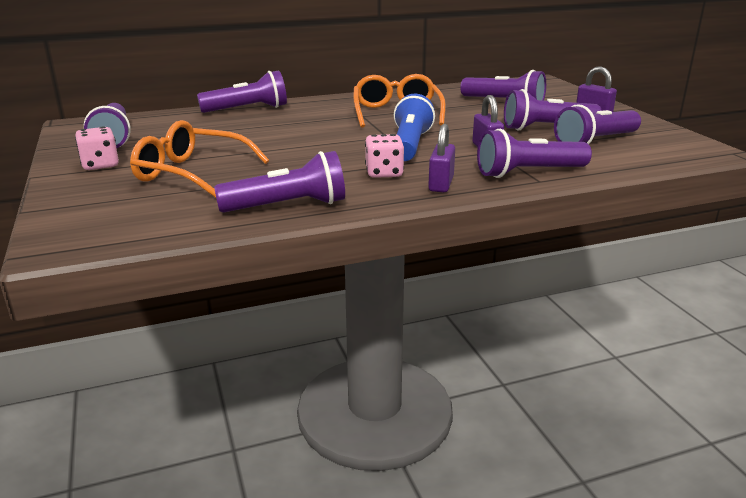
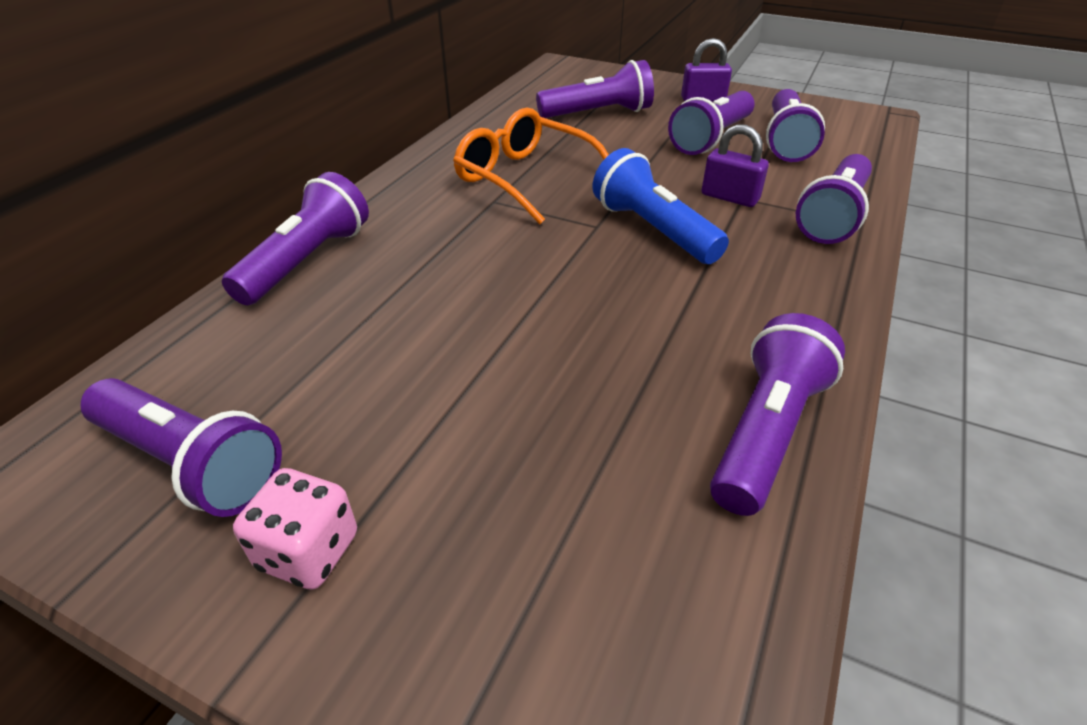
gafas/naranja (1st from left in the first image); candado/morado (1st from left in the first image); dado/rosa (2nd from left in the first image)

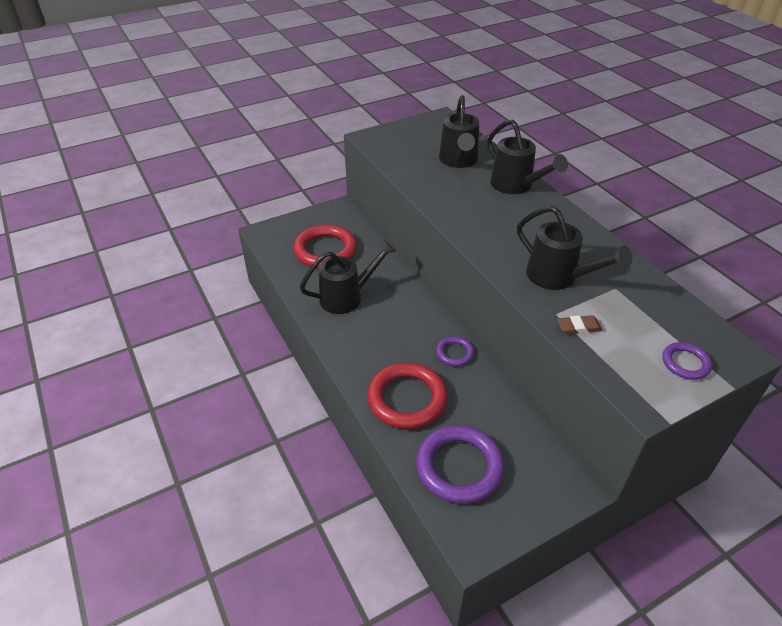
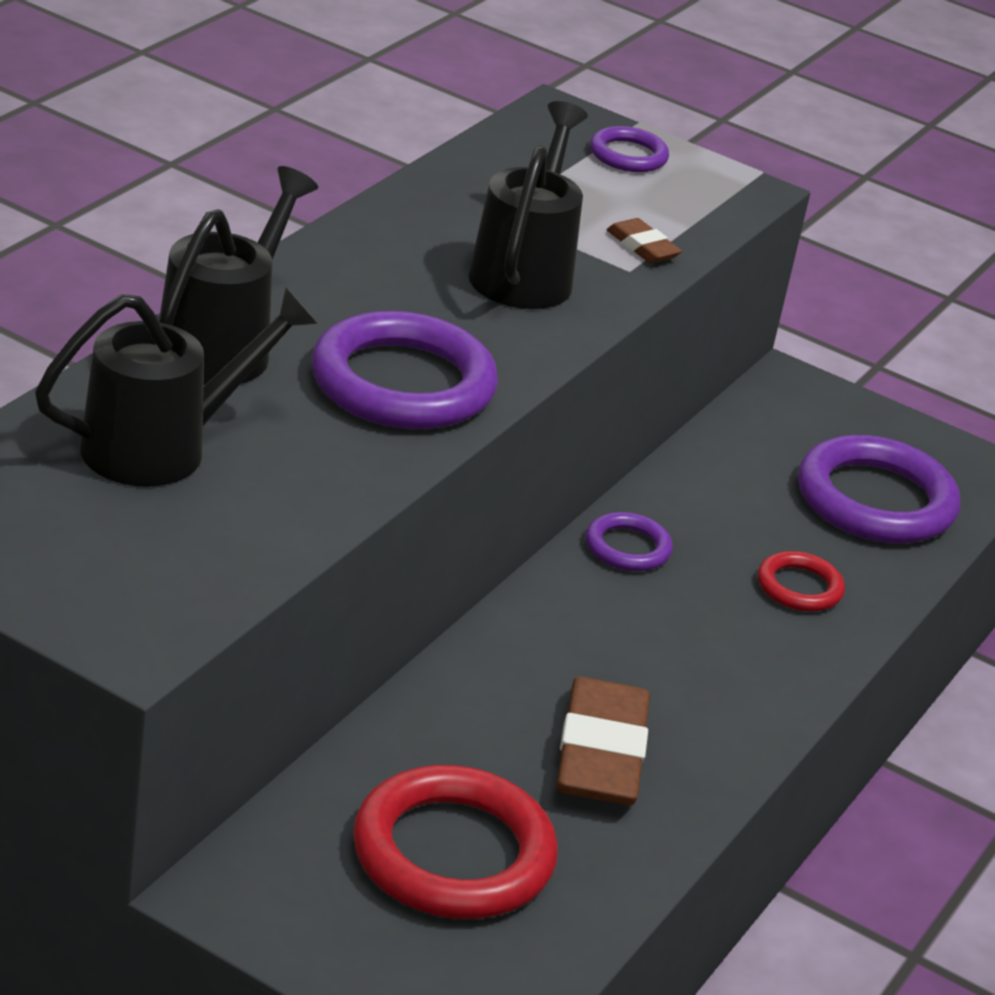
goma de borrar/marrón (1st from left); anillo/rojo (2nd from left); anillo/morado (1st from left)

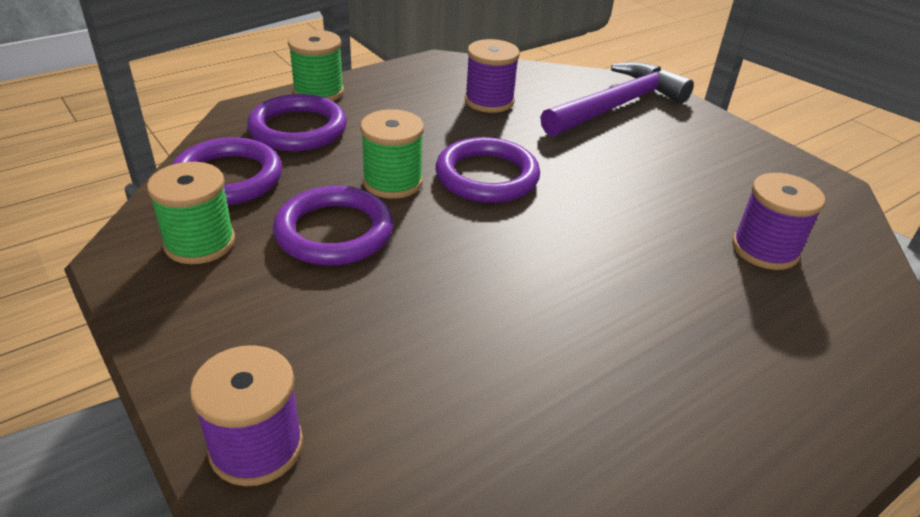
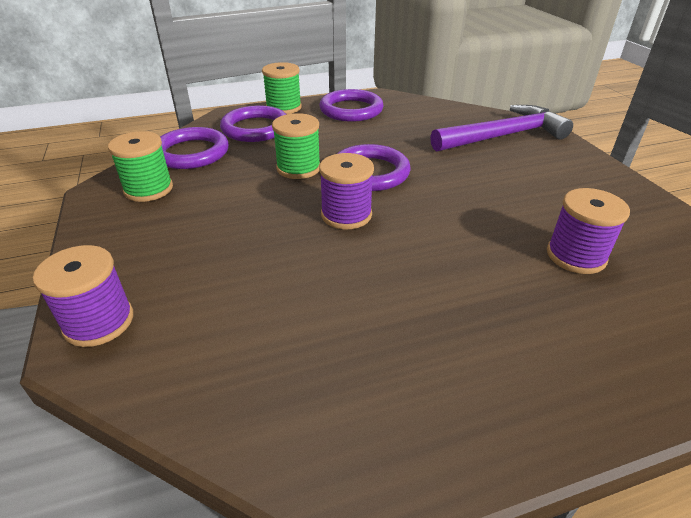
carrete/morado (2nd from left); anillo/morado (3rd from left)

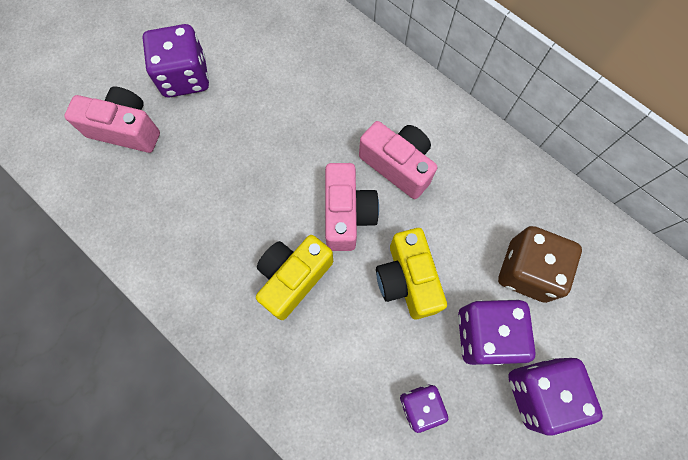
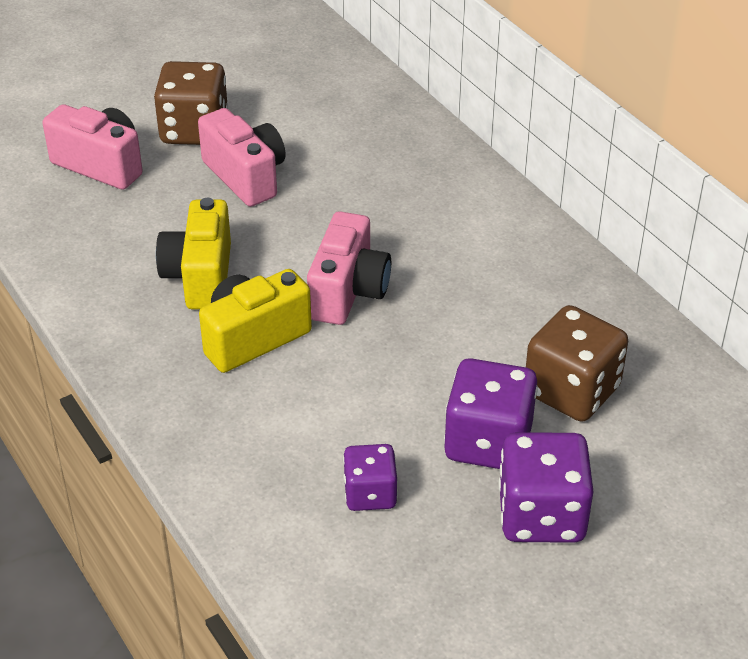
dado/marrón (1st from left); cámara/rosa (2nd from left); cámara/amarillo (1st from left)

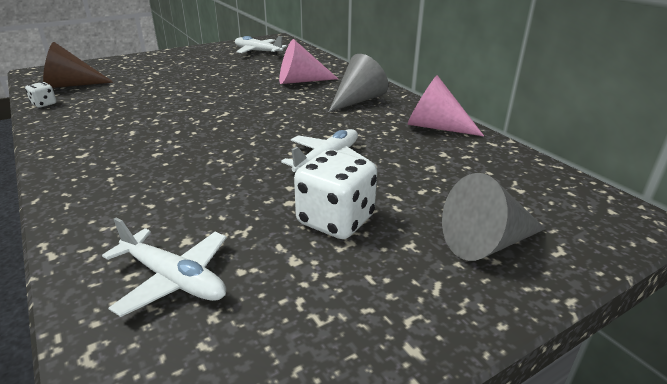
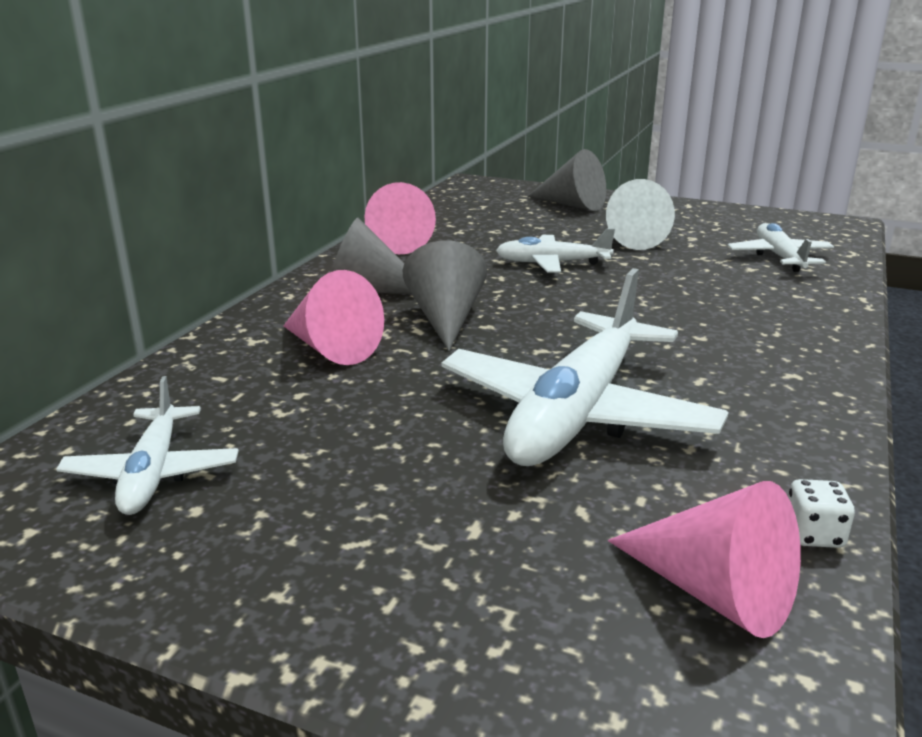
cono/rosa (3rd from left); cono/blanco; cono/gris (2nd from left); avión/blanco (3rd from left)

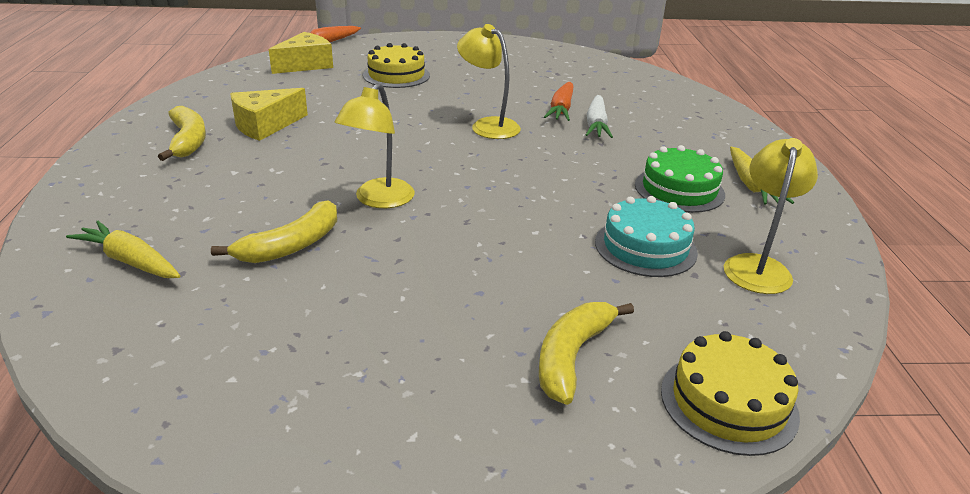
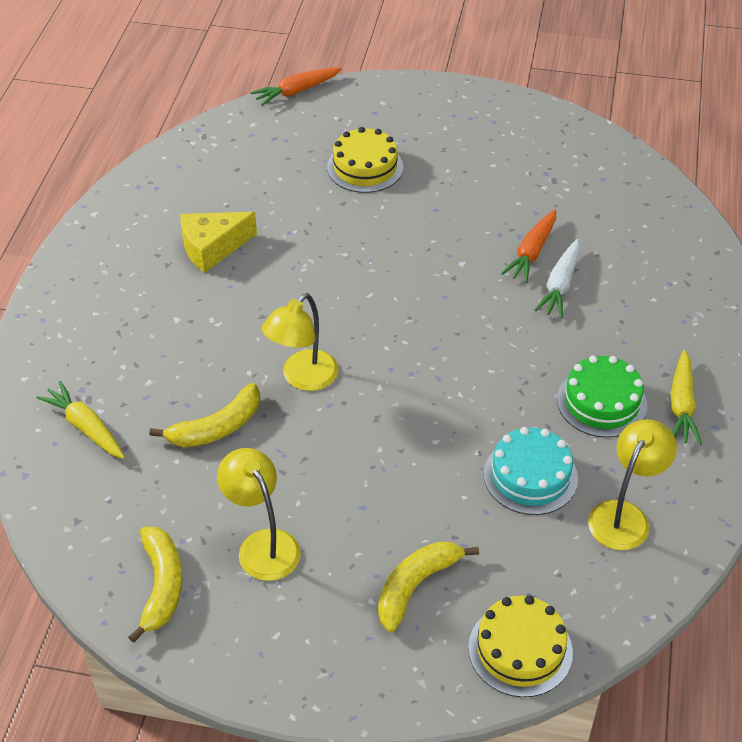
lámpara/amarillo (1st from left); queso/amarillo (2nd from left in the first image); plátano/amarillo (1st from left)

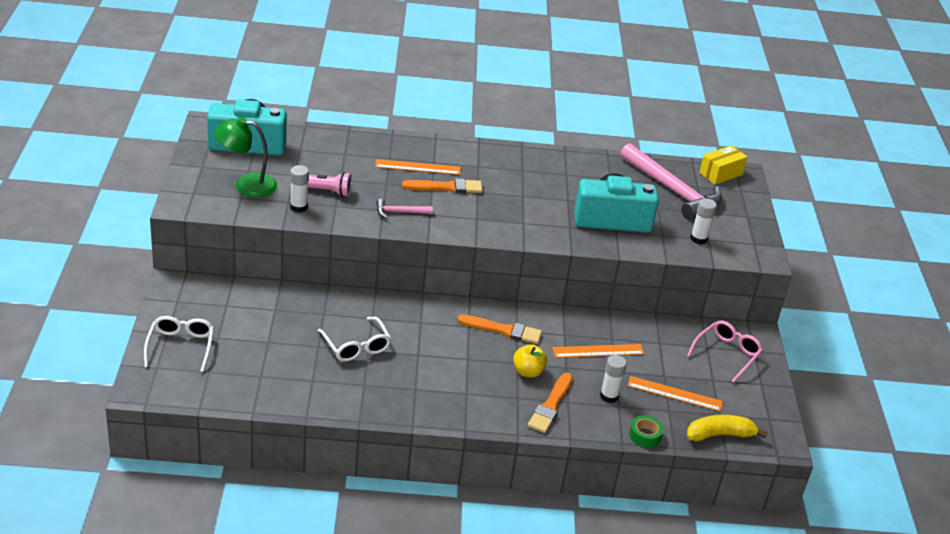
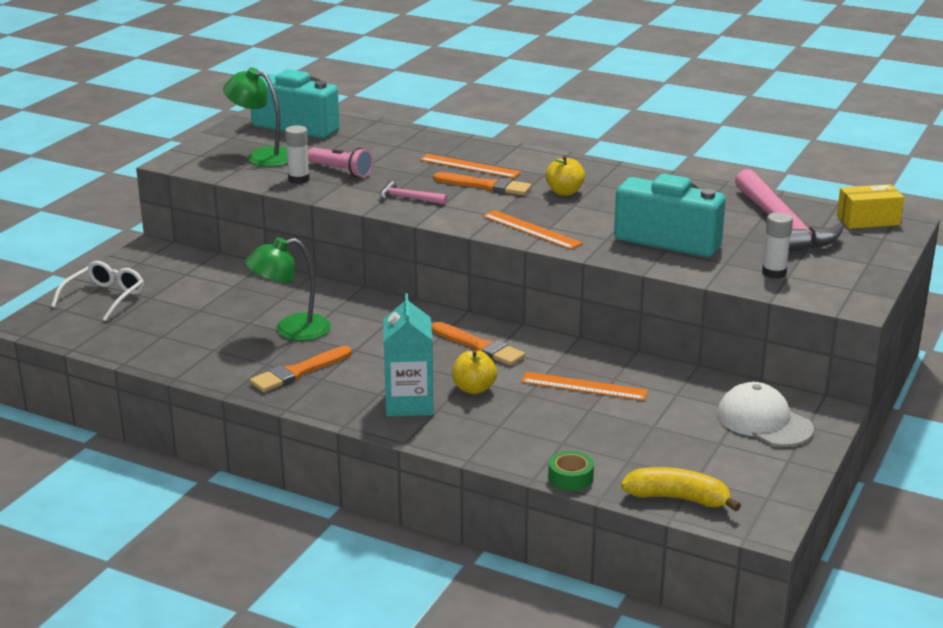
lámpara/verde (2nd from left); gorra/blanco; barra de pegamento/blanco (2nd from left in the first image); pincel/naranja (1st from left); regla/naranja (2nd from left); manzana/amarillo (2nd from left); cartón de leche/turquesa

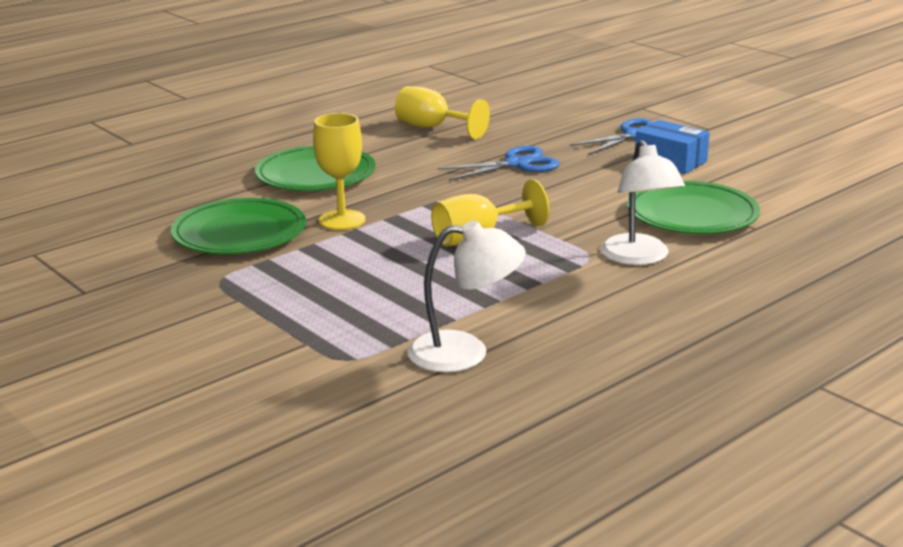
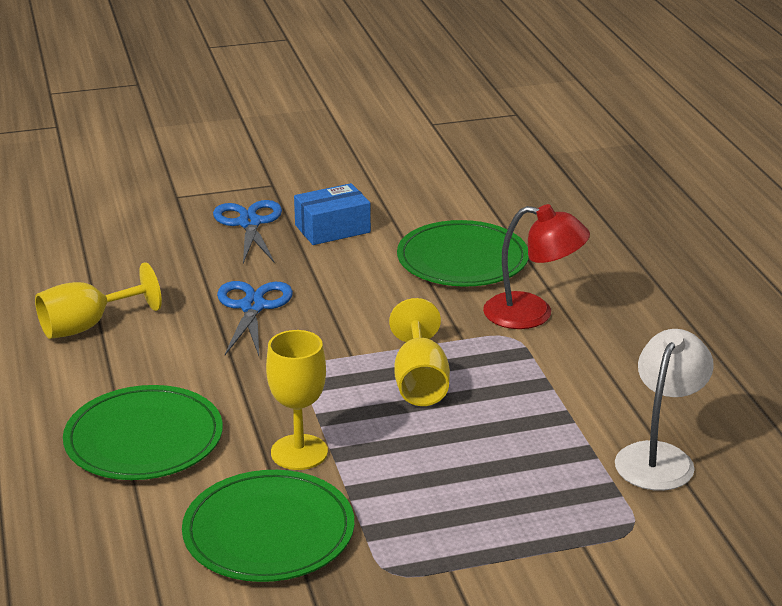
lámpara/rojo

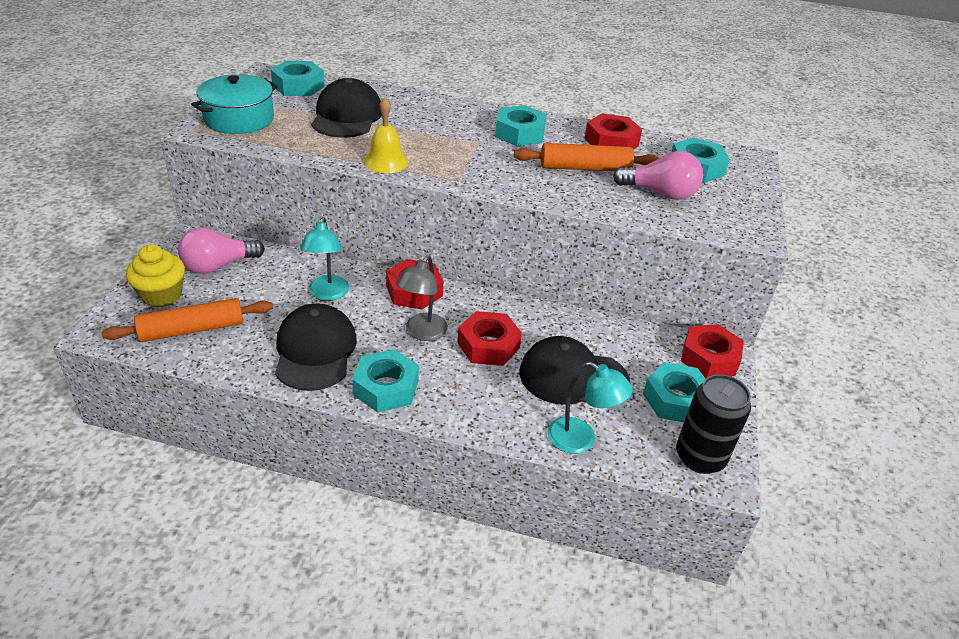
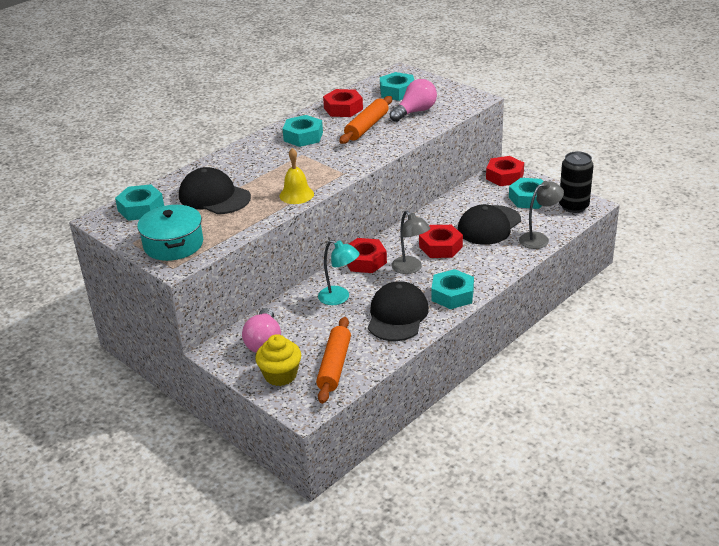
gorra/negro (2nd from left); lámpara/gris (2nd from left)

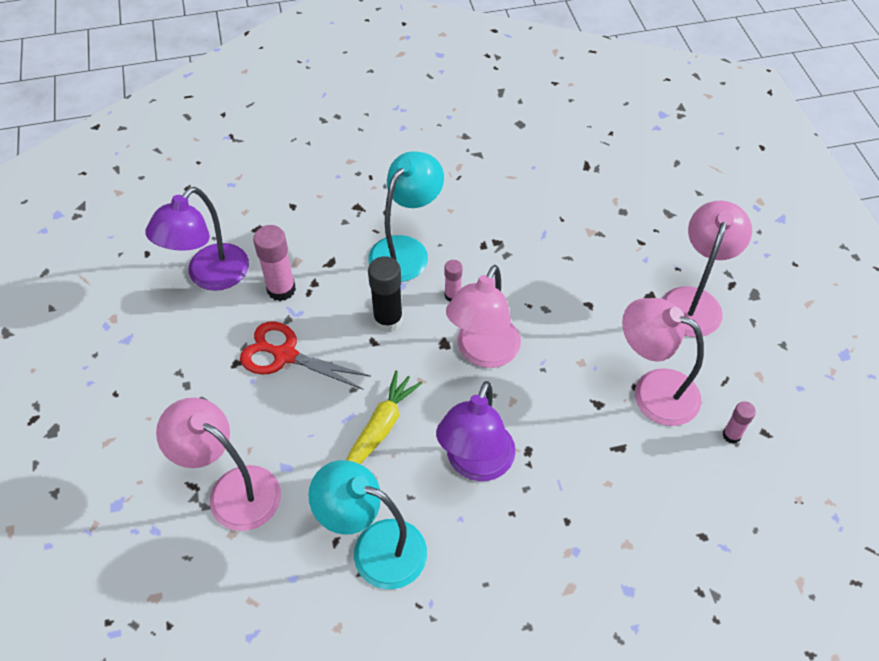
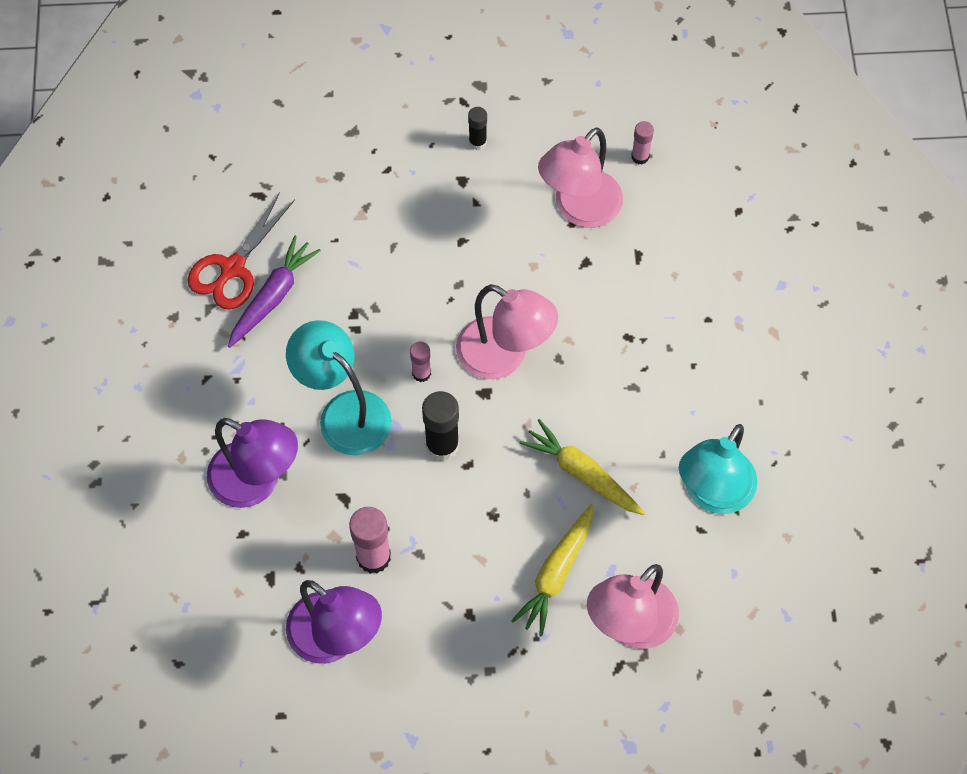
barra de pegamento/negro (2nd from left); tijeras/rojo; lámpara/morado (1st from left); zanahoria/morado; zanahoria/amarillo (1st from left)

